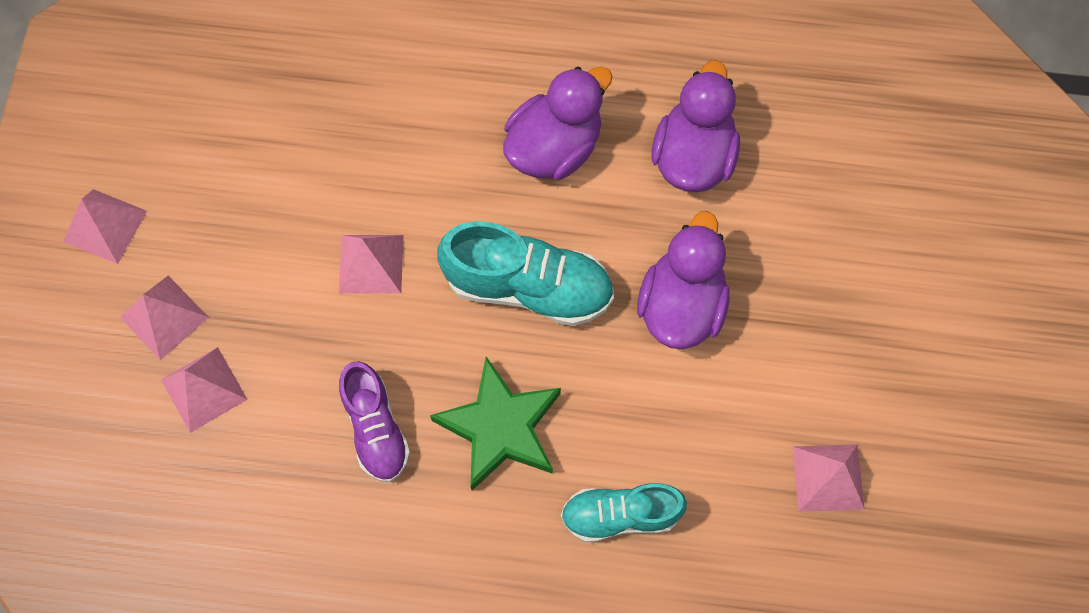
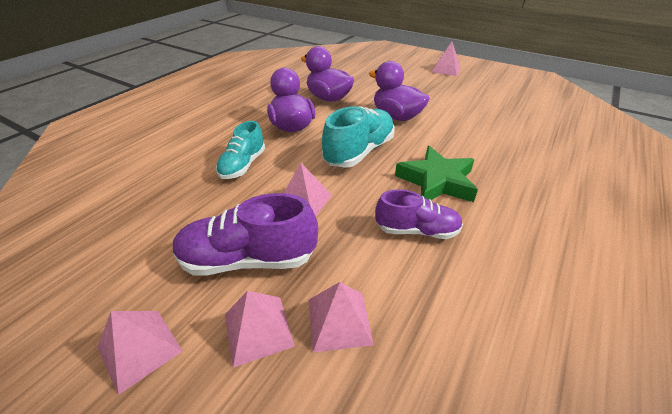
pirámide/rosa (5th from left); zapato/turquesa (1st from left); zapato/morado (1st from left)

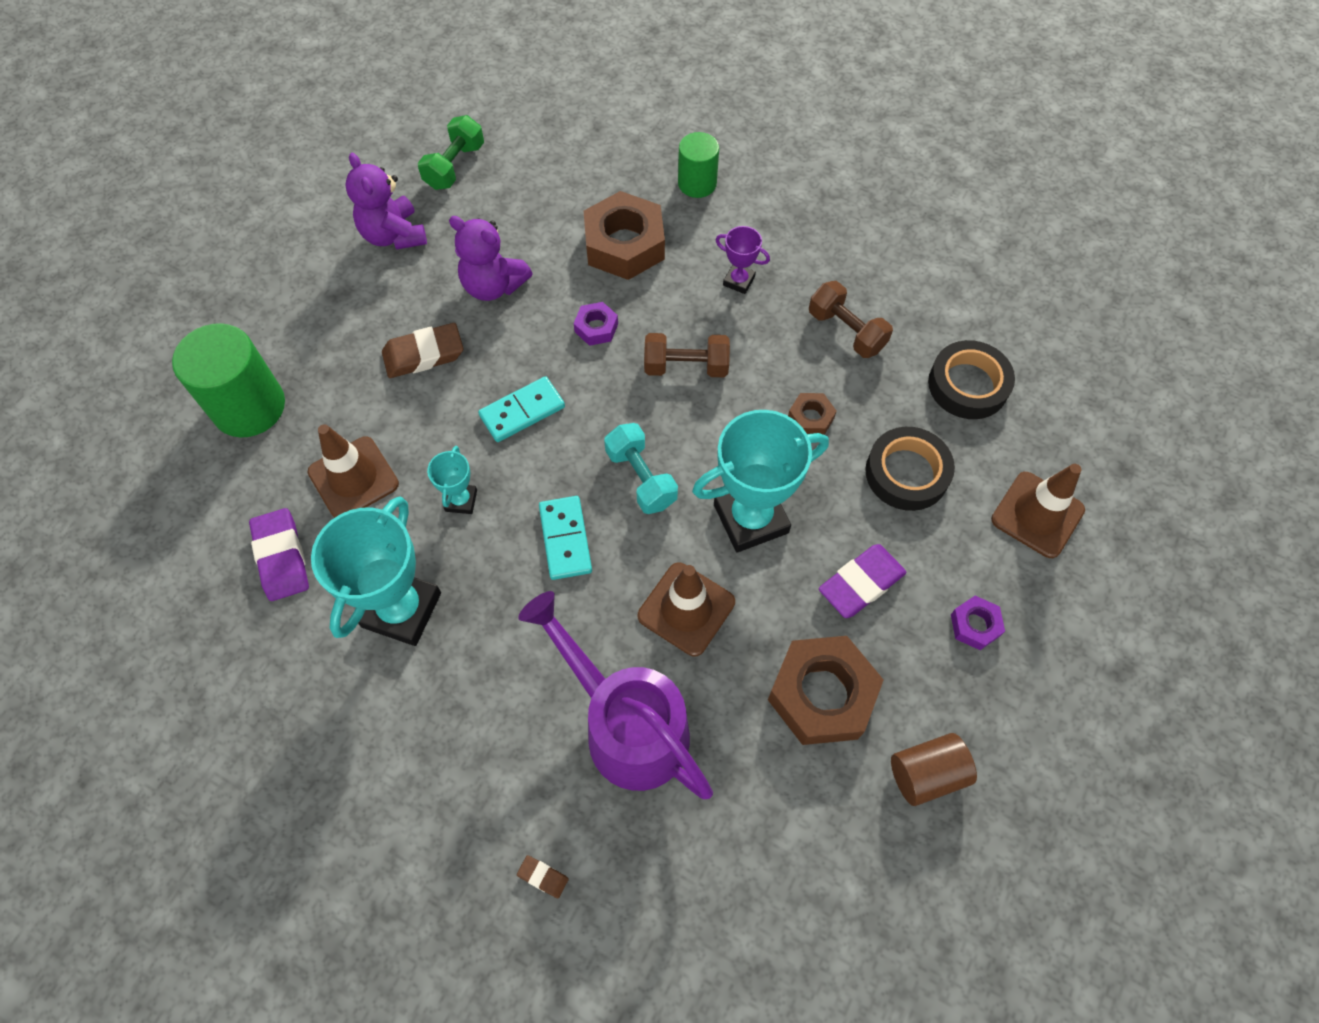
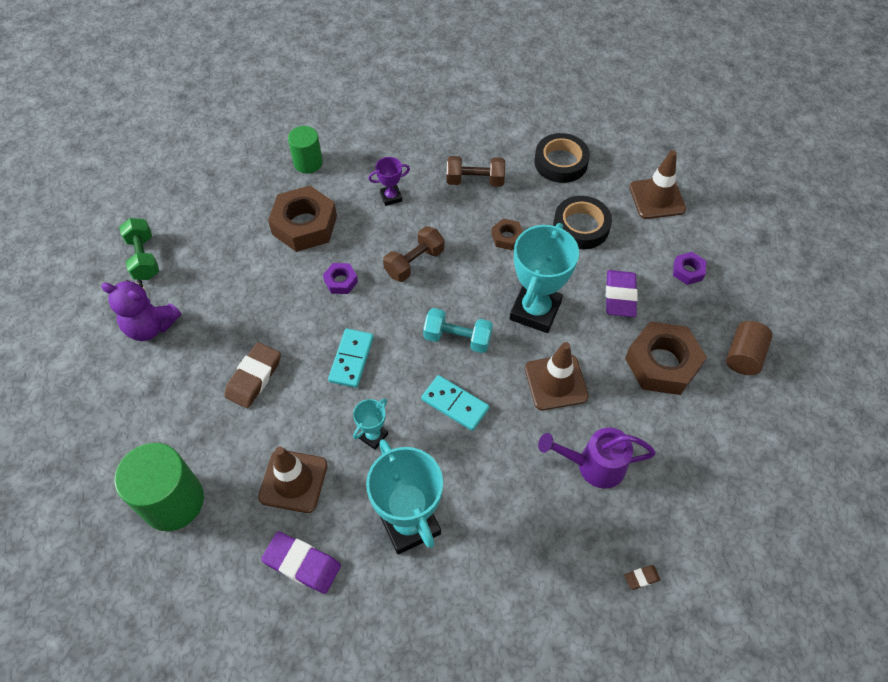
osito/morado (2nd from left in the first image); trofeo/turquesa (1st from left); regadera/morado

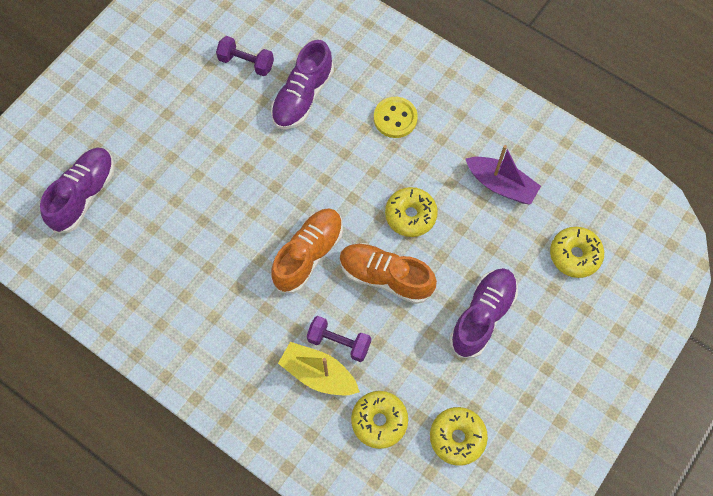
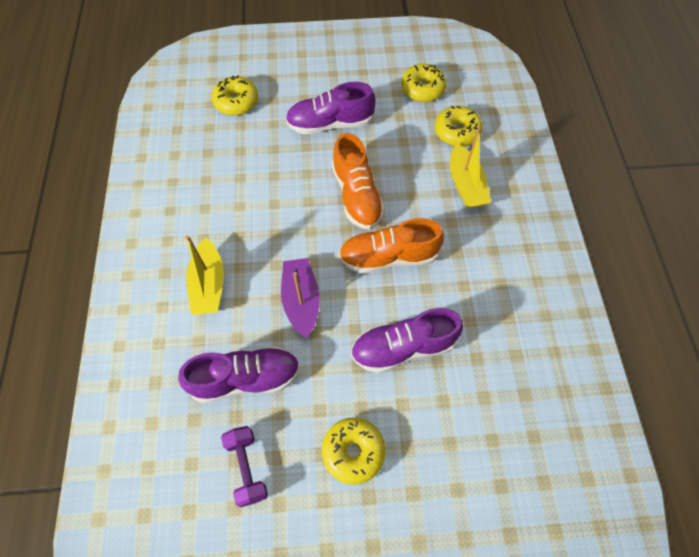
barco/amarillo (1st from left); barco/morado; zapato/morado (3rd from left); rosquilla/amarillo (2nd from left); mancuerna/morado (2nd from left in the first image)

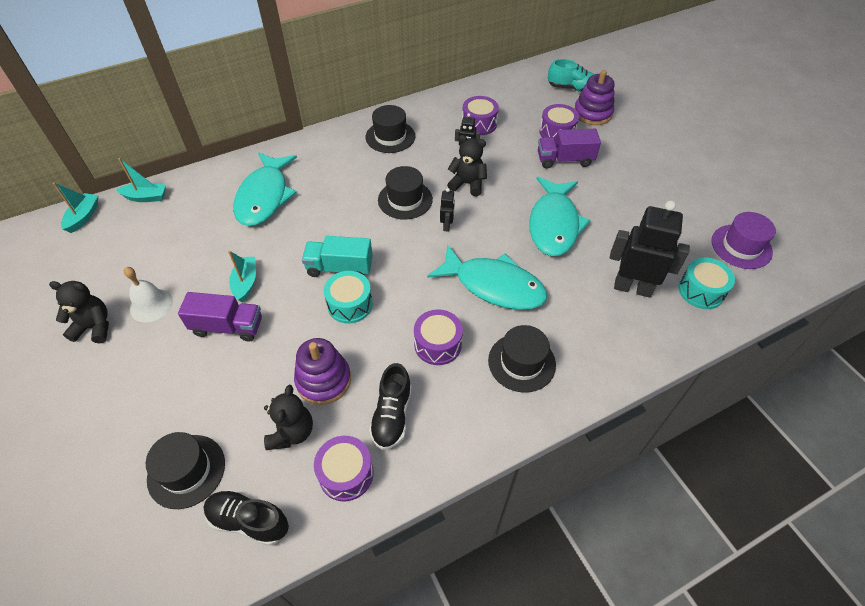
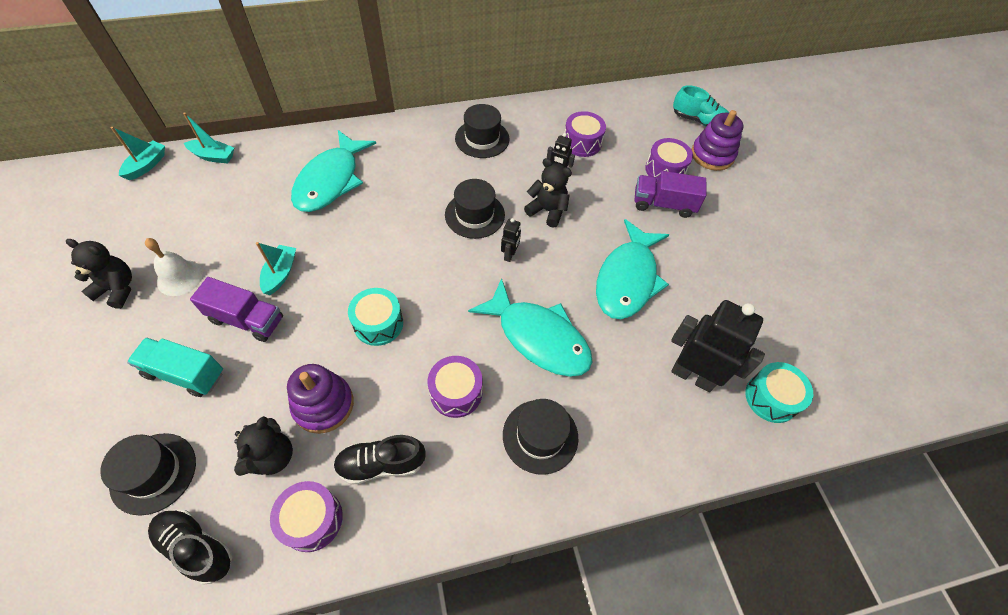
sombrero/morado; camión/turquesa; zapato/negro (2nd from left)

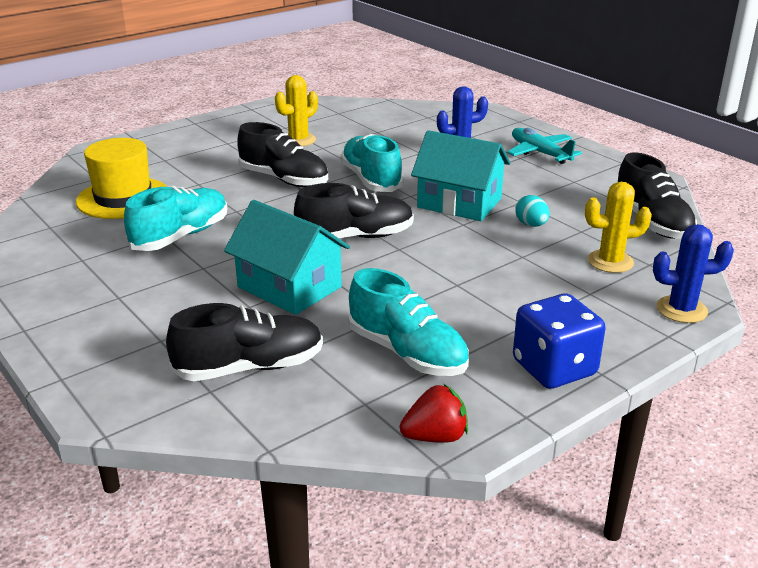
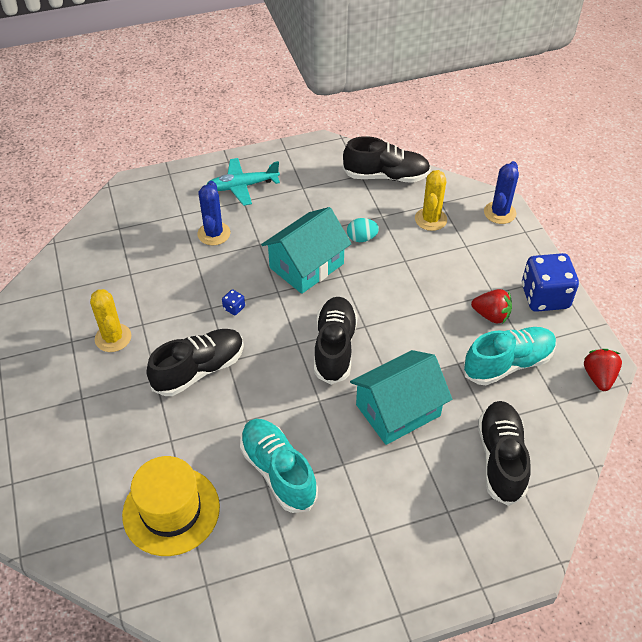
dado/azul (1st from left); fresa/rojo (1st from left)

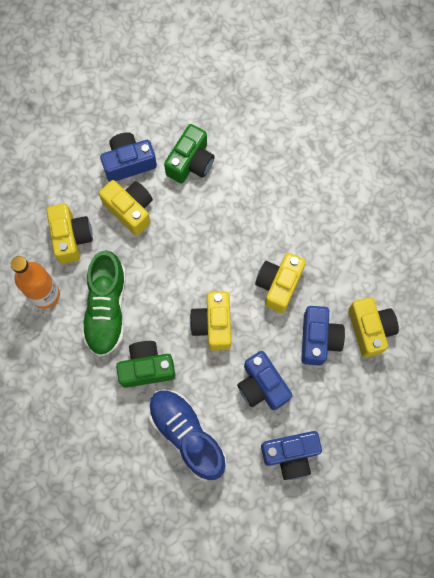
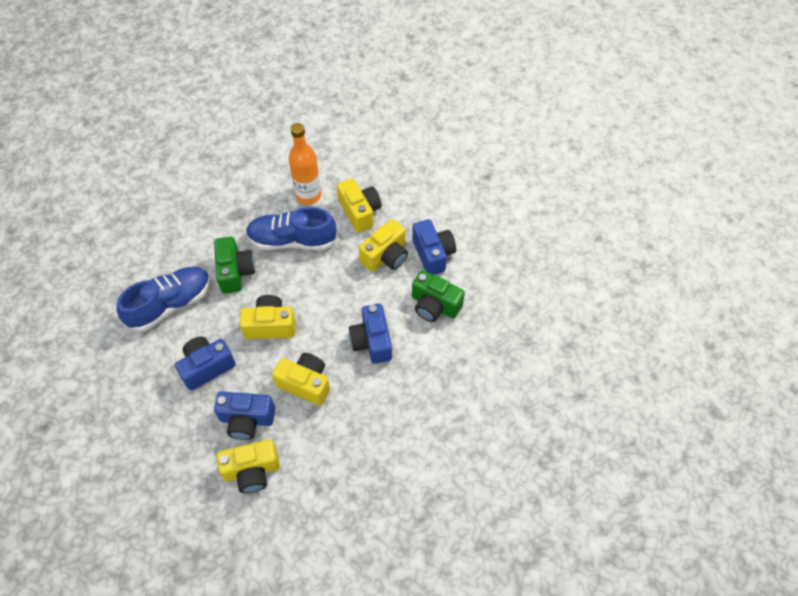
cámara/amarillo (4th from left); zapato/azul (2nd from left); cámara/azul (3rd from left)

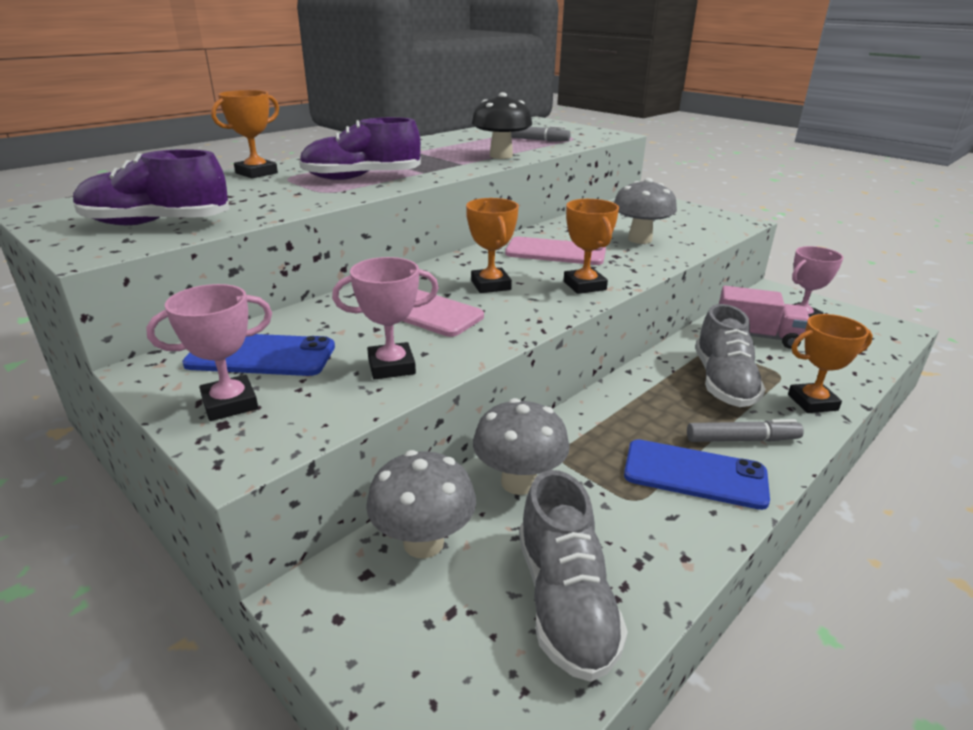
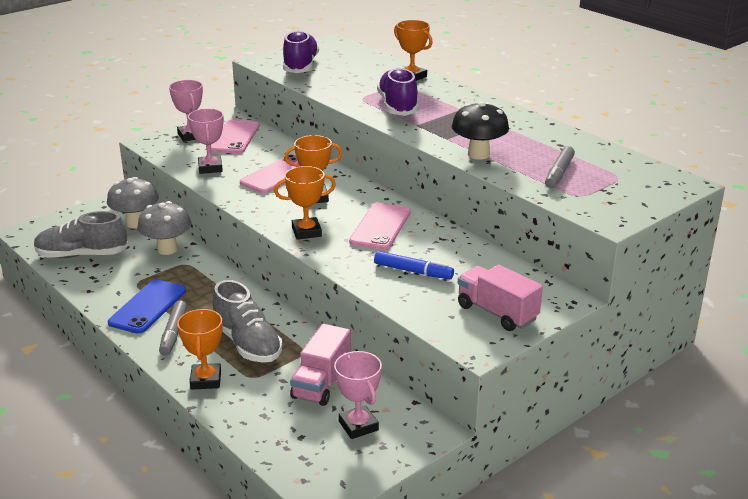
rotulador/azul; zapato/gris (2nd from left); móvil/rosa (1st from left); camión/rosa (2nd from left)

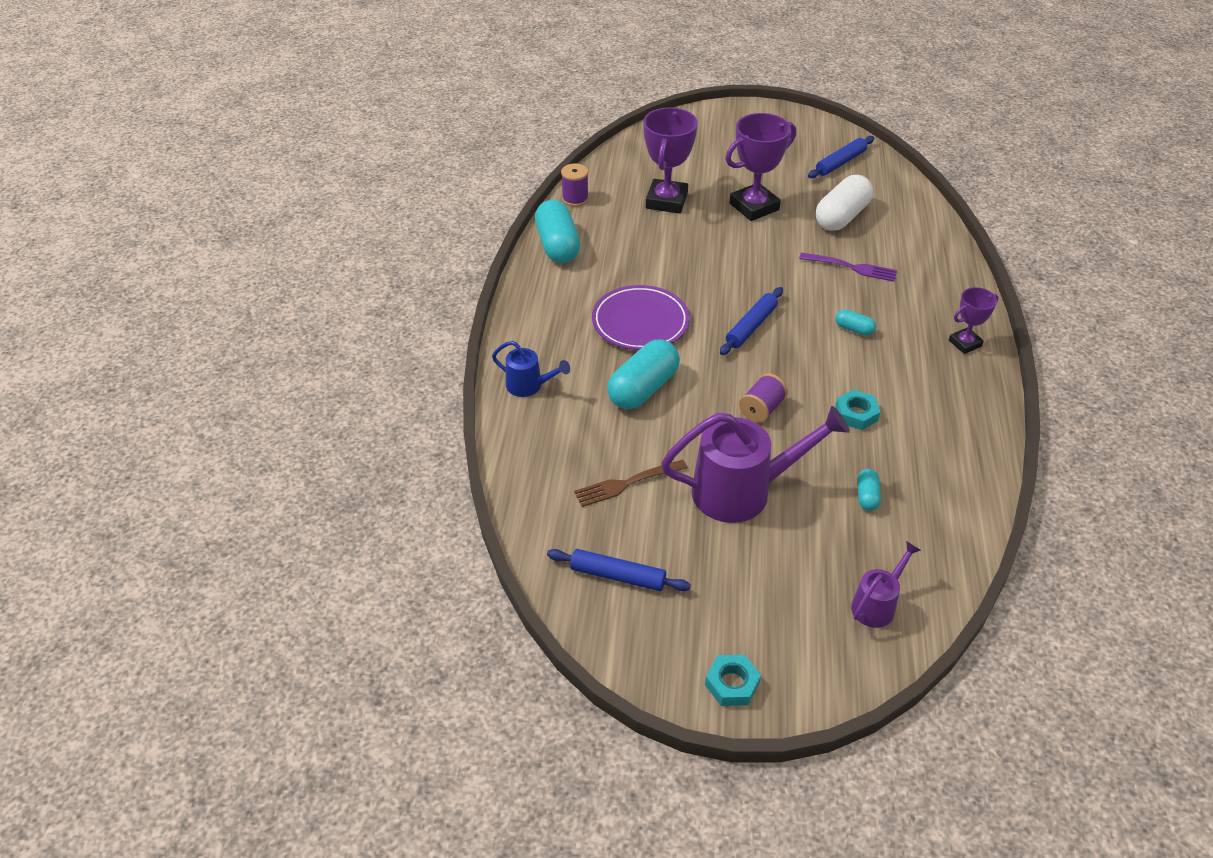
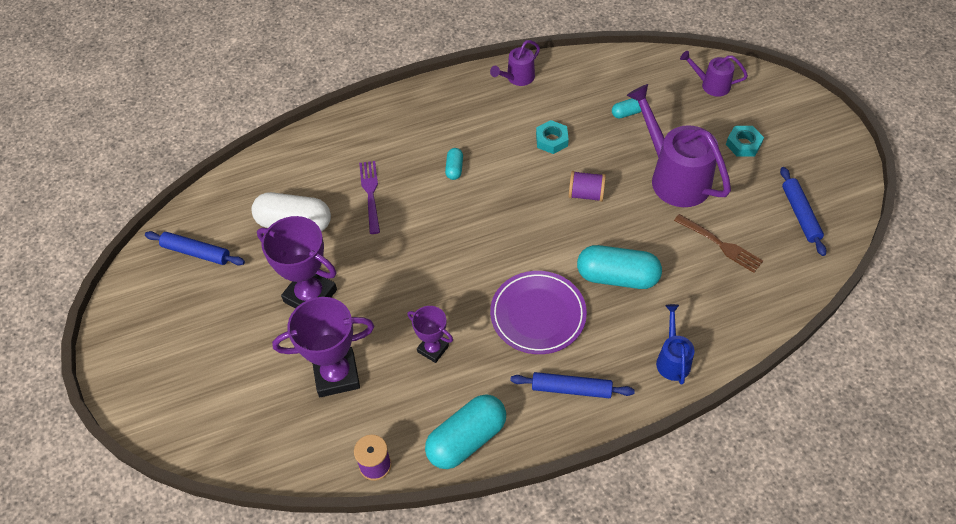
rodillo/azul (2nd from left); trofeo/morado (3rd from left); tuerca/turquesa (2nd from left); regadera/morado (1st from left)

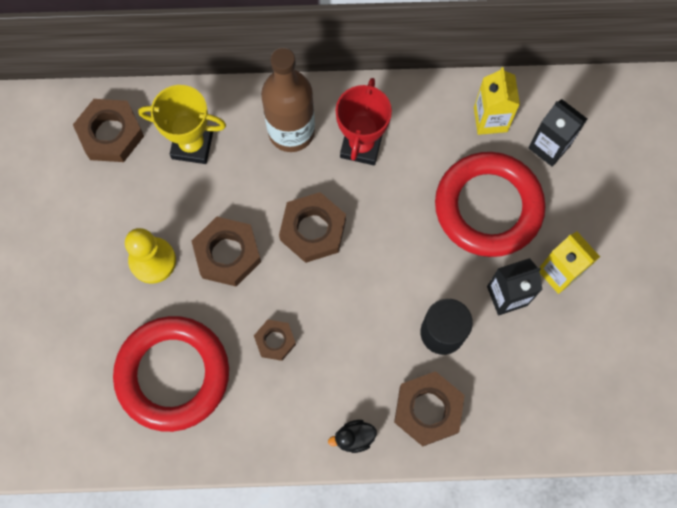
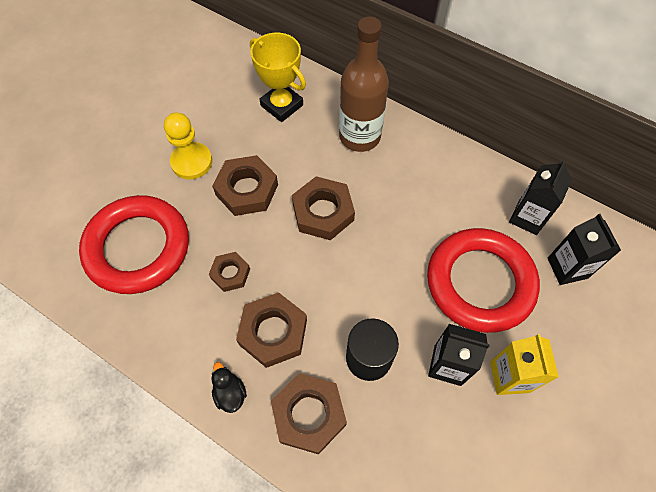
cartón de leche/negro (2nd from left); trofeo/rojo; tuerca/marrón (3rd from left); pato/negro

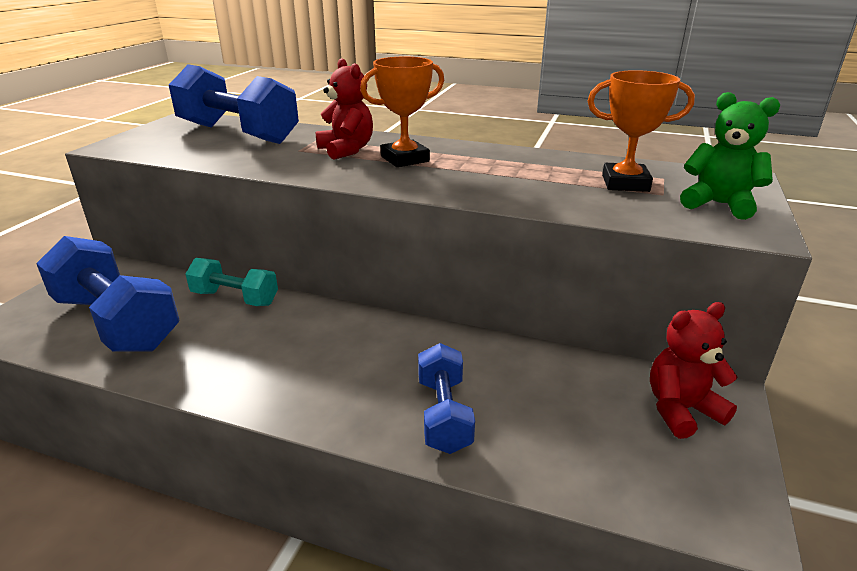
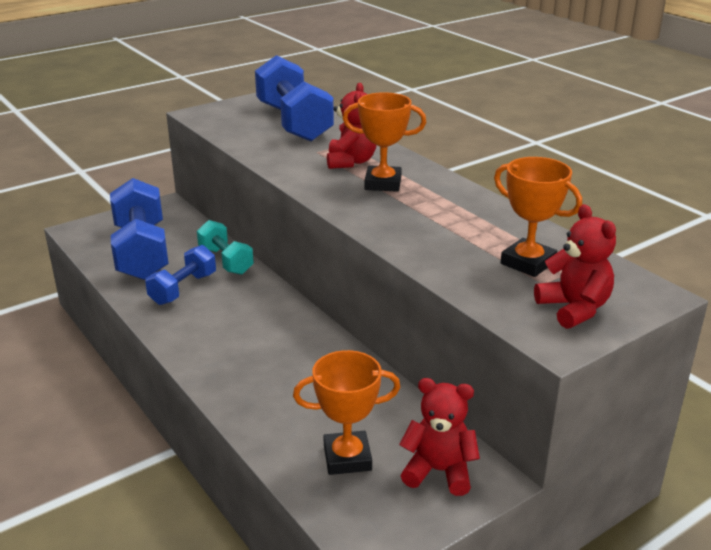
osito/rojo (3rd from left); mancuerna/azul (2nd from left); trofeo/naranja (1st from left)

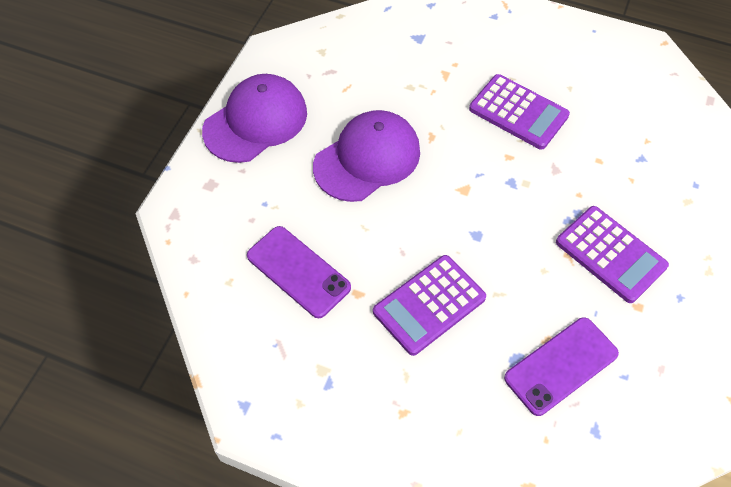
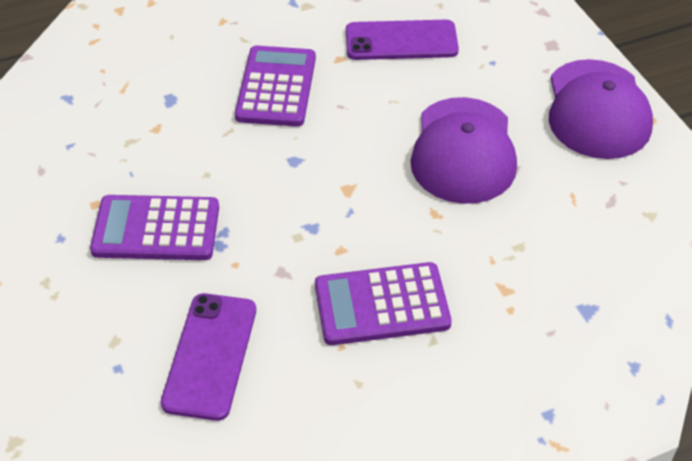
móvil/morado (1st from left)

